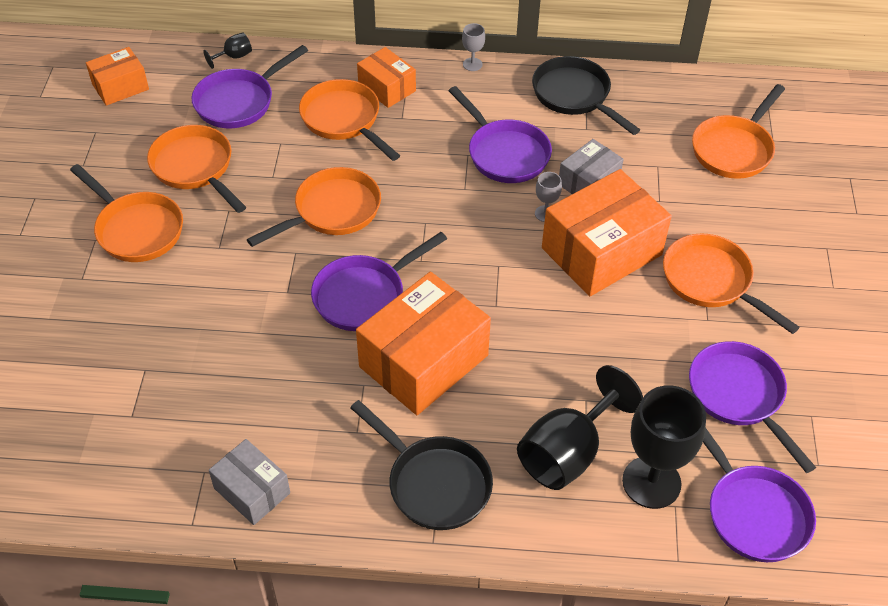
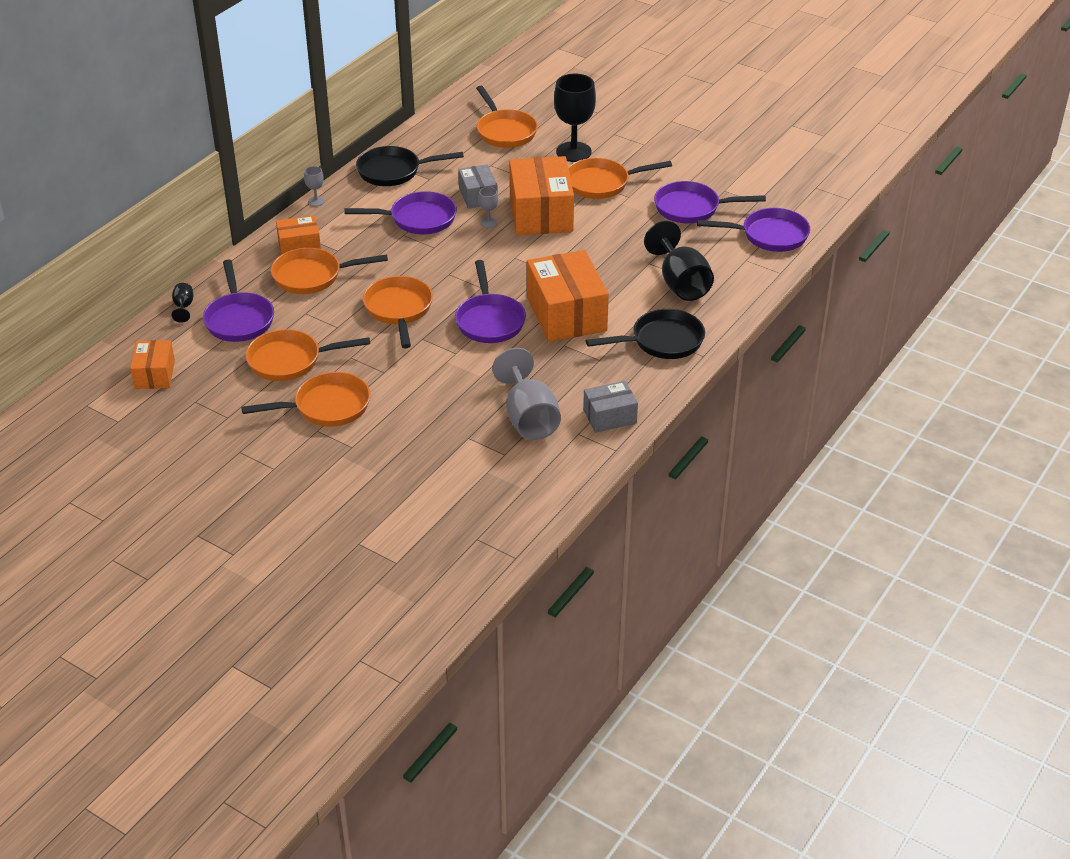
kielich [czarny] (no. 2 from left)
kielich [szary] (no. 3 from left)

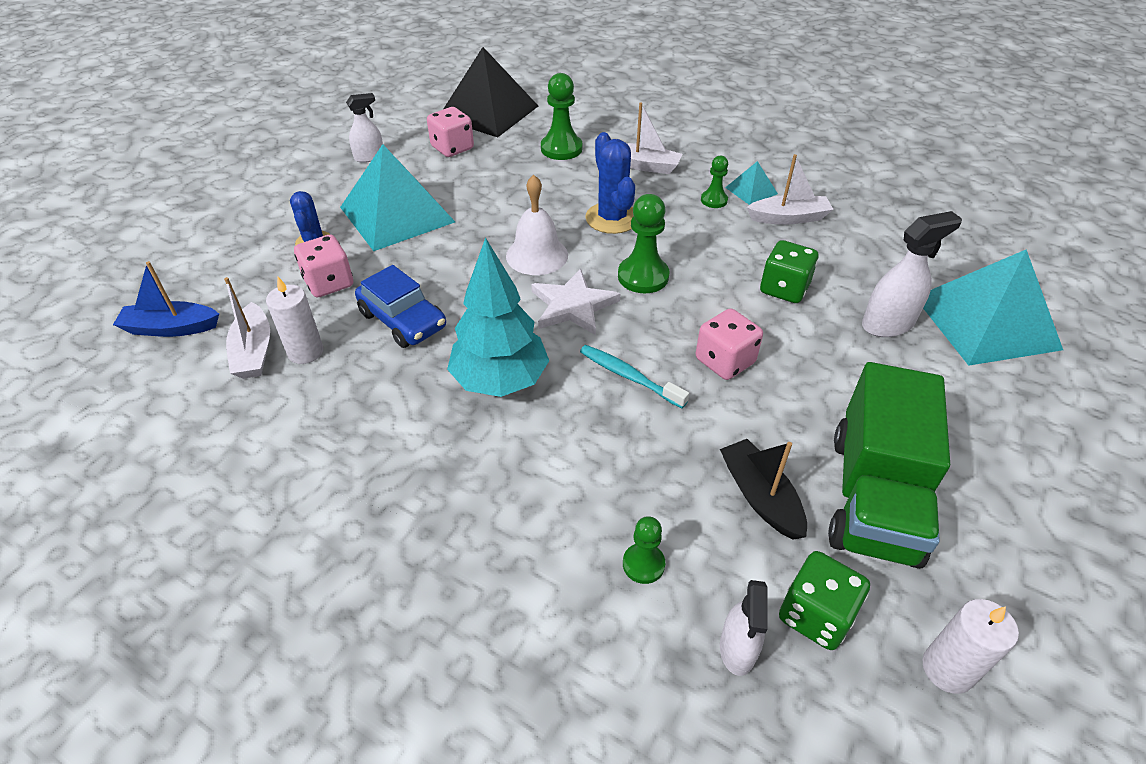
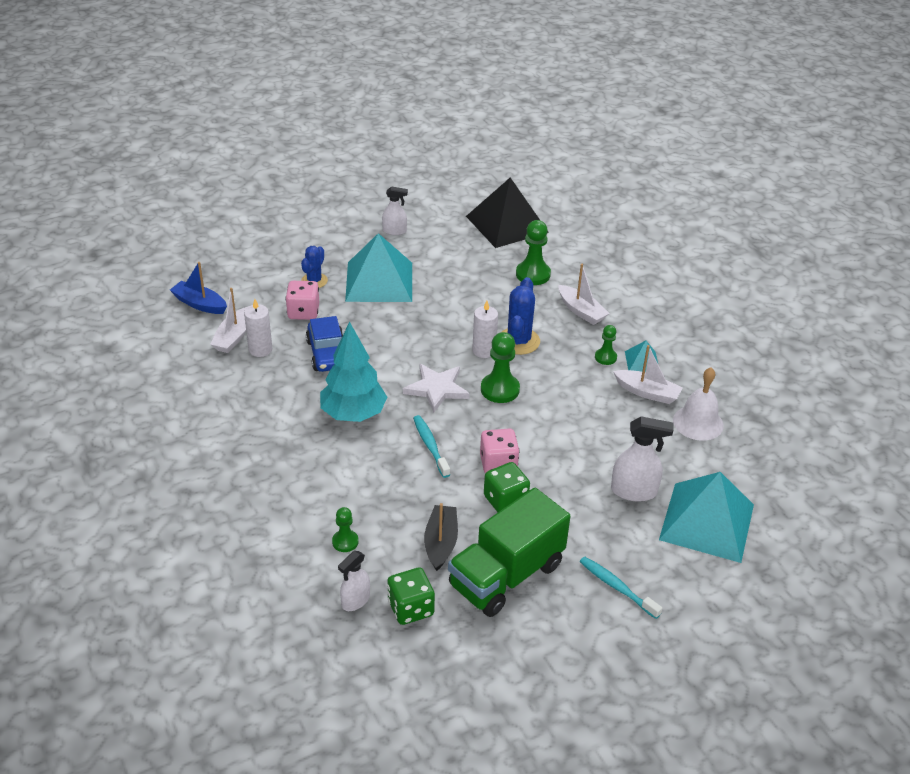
kostka do gry [różowy] (no. 2 from left in the first image)
dzwonek [biały]
kostka do gry [zielony] (no. 2 from left)
świeca [biały] (no. 2 from left)
szczoteczka do zębów [turkusowy] (no. 2 from left)

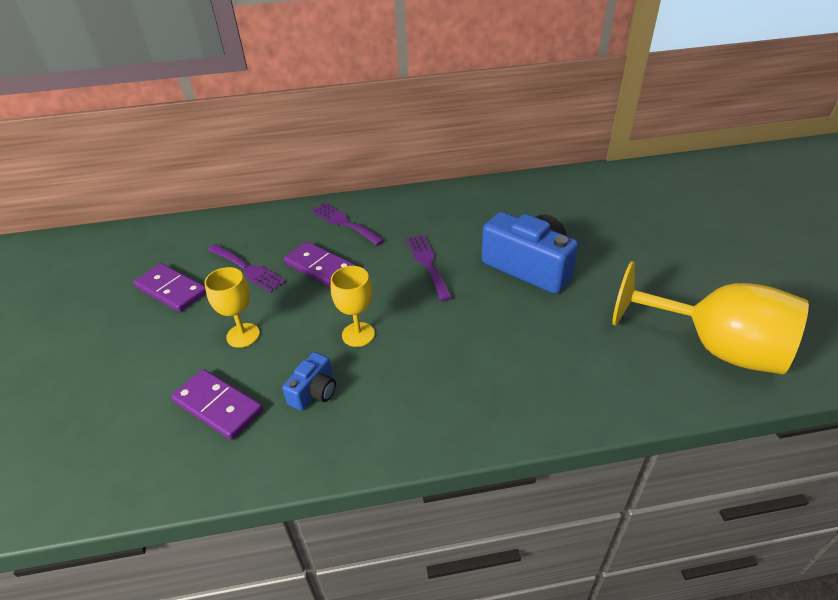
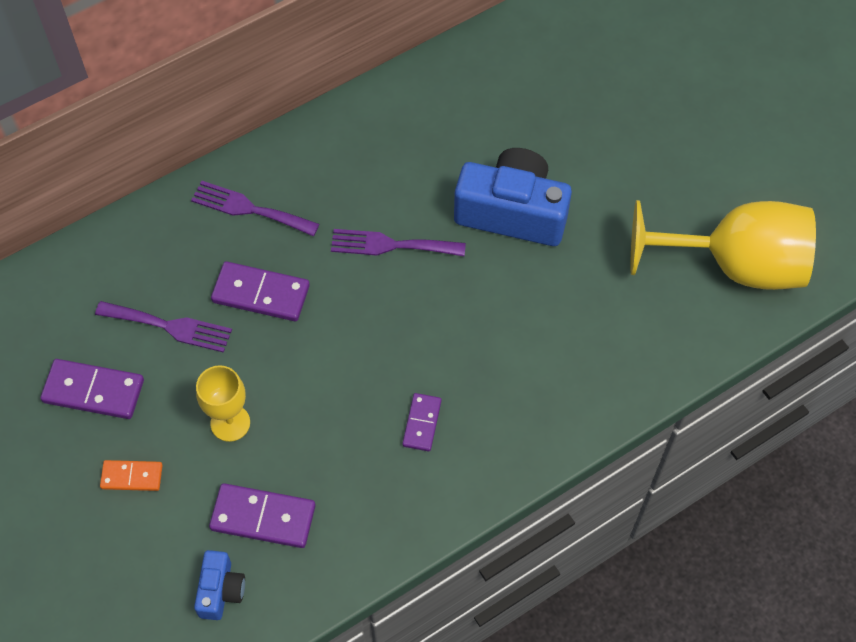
widelec [fioletowy] (no. 3 from left)
kielich [żółty] (no. 2 from left in the first image)
aparat fotograficzny [niebieski] (no. 1 from left)
kostka domina [fioletowy] (no. 4 from left)
kostka domina [pomarańczowy]

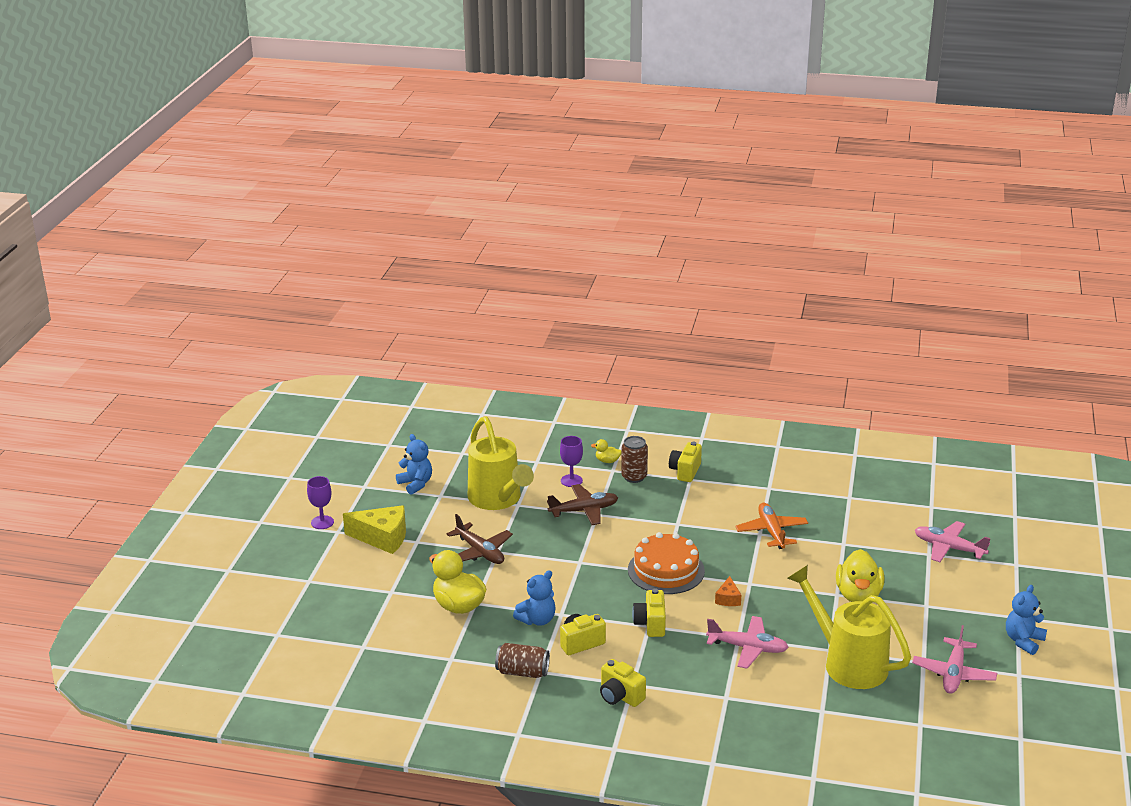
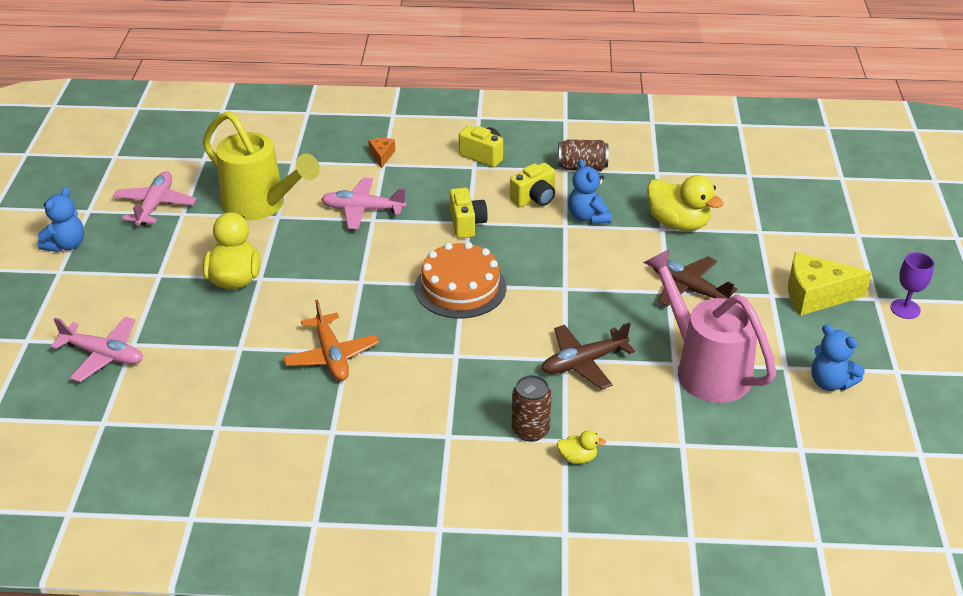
konewka [różowy]
kielich [fioletowy] (no. 2 from left in the first image)
aparat fotograficzny [żółty] (no. 4 from left in the first image)
miś [niebieski] (no. 2 from left)
ser [pomarańczowy]

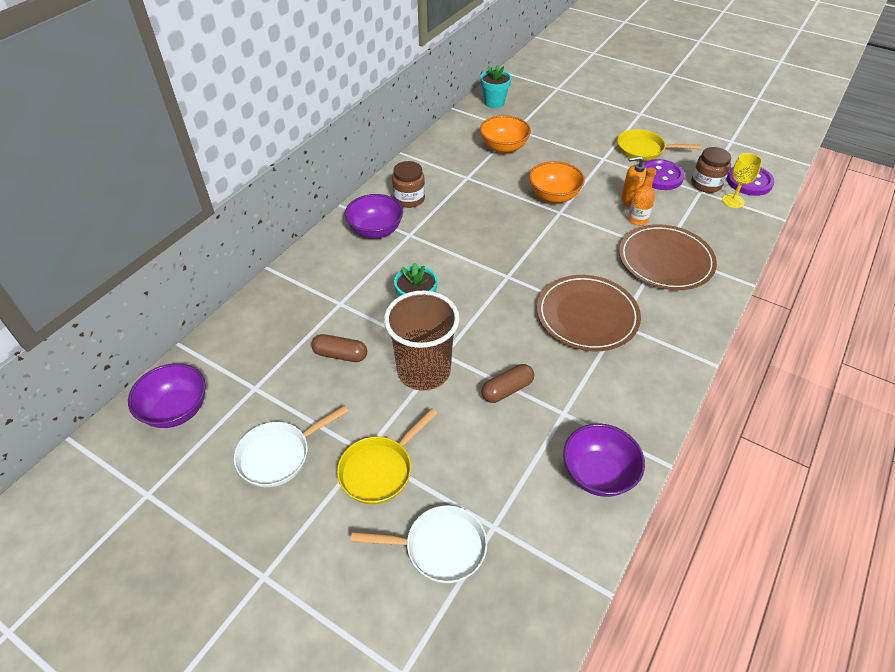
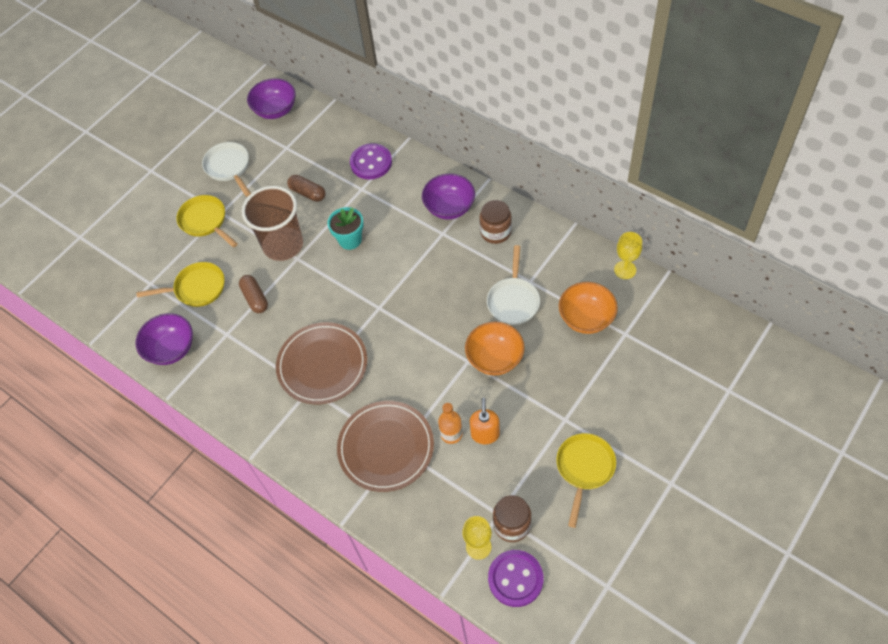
doniczka [turkusowy] (no. 2 from left in the first image)
guzik [fioletowy] (no. 1 from left)
kapsułka [brązowy] (no. 2 from left)
patelnia [biały] (no. 2 from left)
kielich [żółty] (no. 2 from left)
patelnia [żółty] (no. 1 from left)

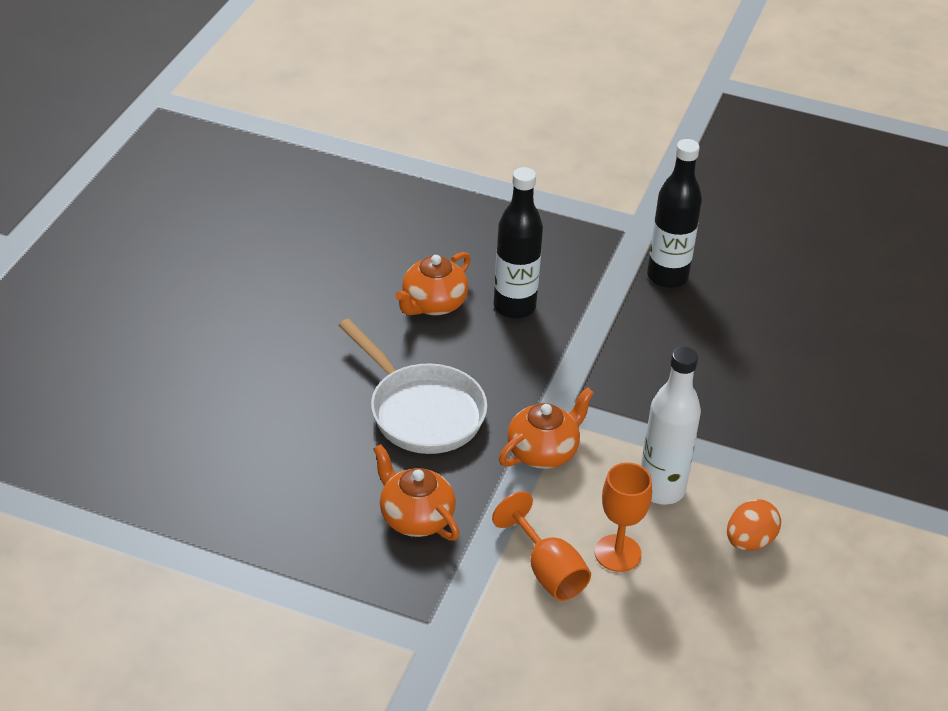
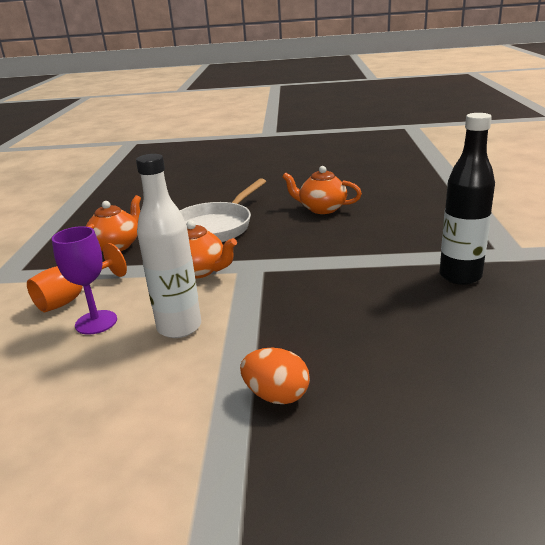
butelka [czarny] (no. 1 from left in the first image)
kielich [fioletowy]
jajko [pomarańczowy]

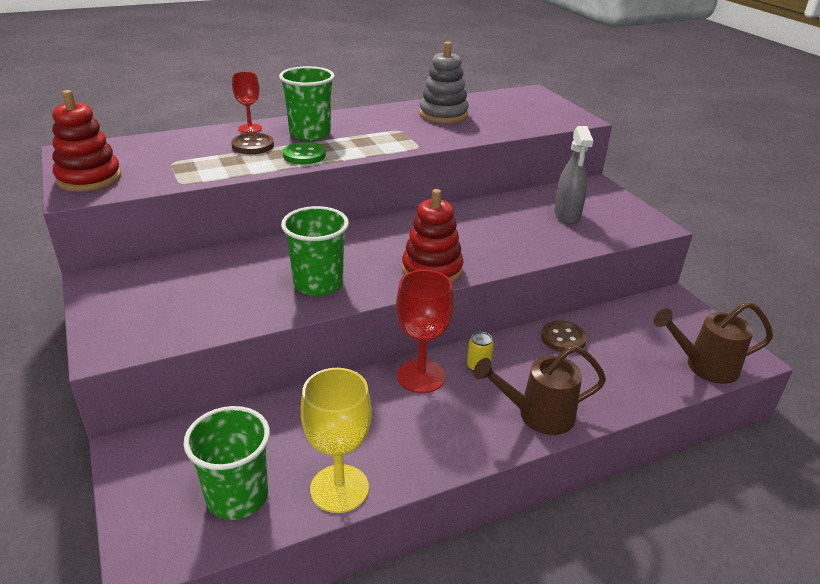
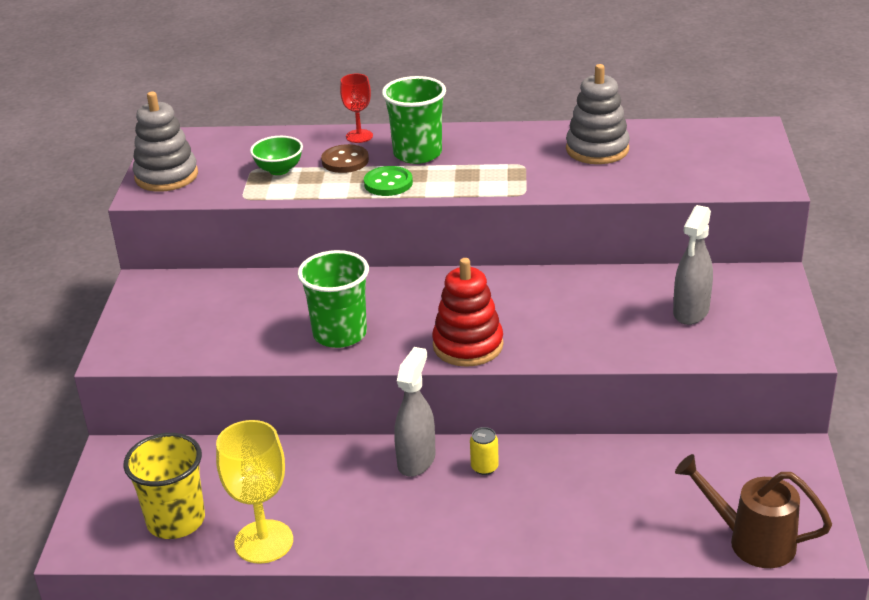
zabawka nakładanka [szary] (no. 1 from left)
spryskiwacz [szary] (no. 1 from left)
guzik [brązowy] (no. 2 from left in the first image)
konewka [brązowy] (no. 1 from left in the first image)
szklanka [żółty]
miska [zielony]

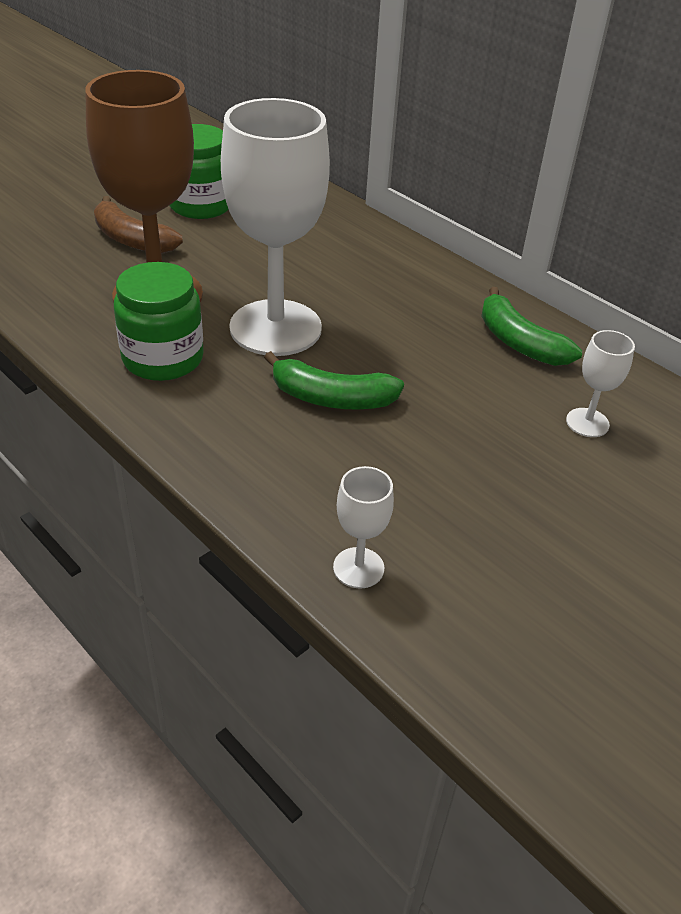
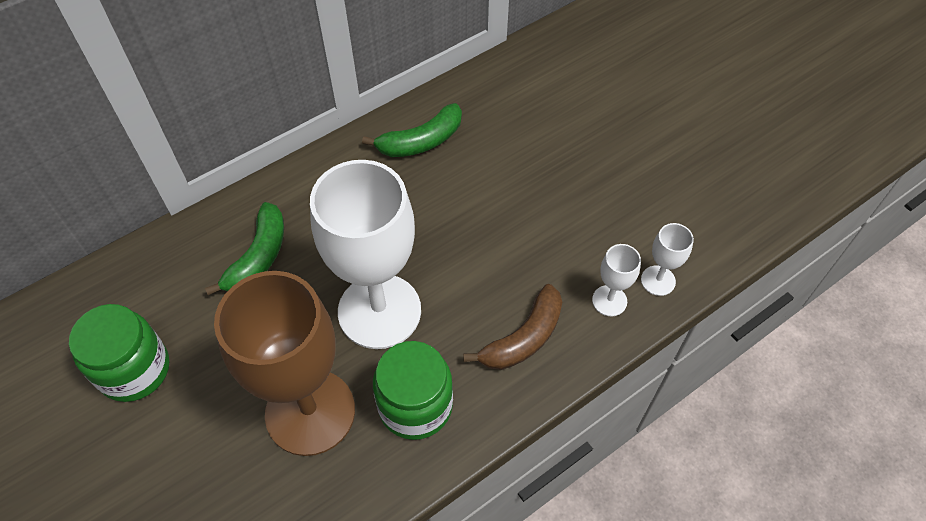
banan [brązowy]
kielich [biały] (no. 2 from left)
banan [zielony] (no. 1 from left)

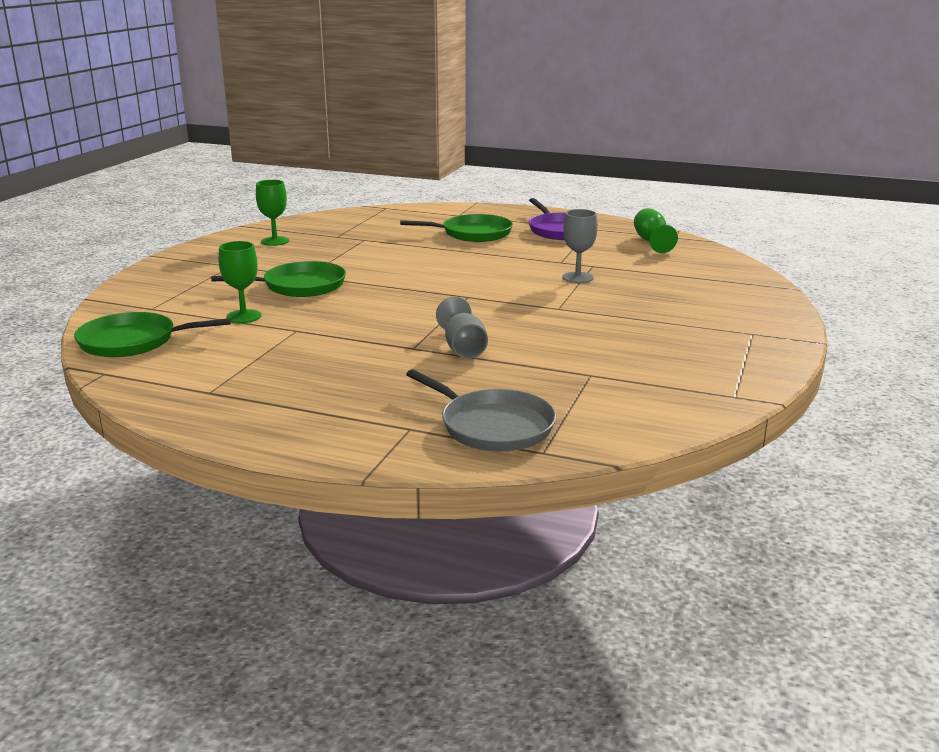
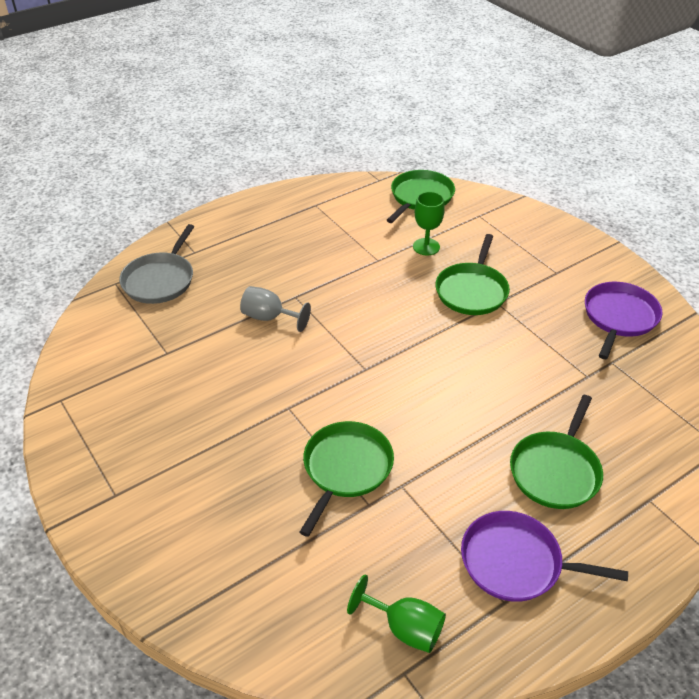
patelnia [fioletowy] (no. 2 from left)
patelnia [zielony] (no. 1 from left)
patelnia [szary]

